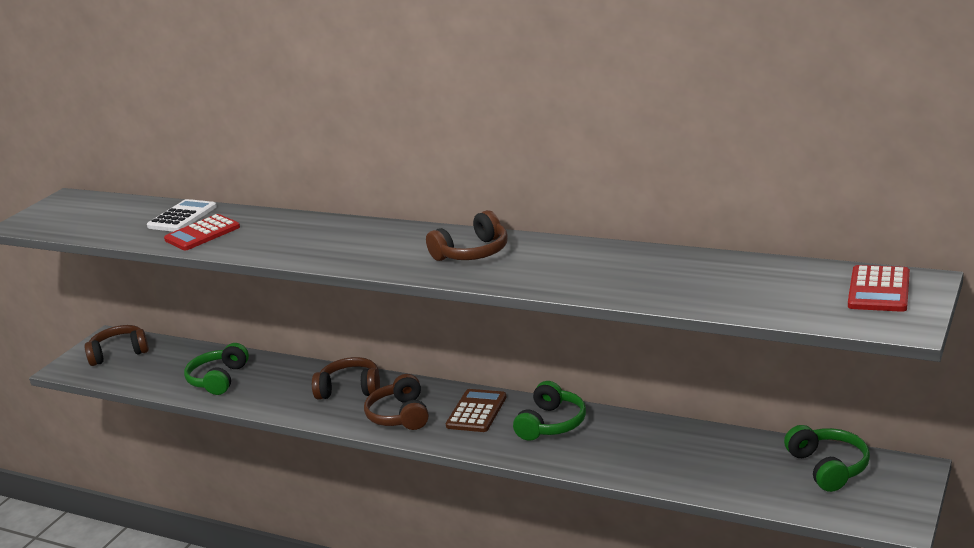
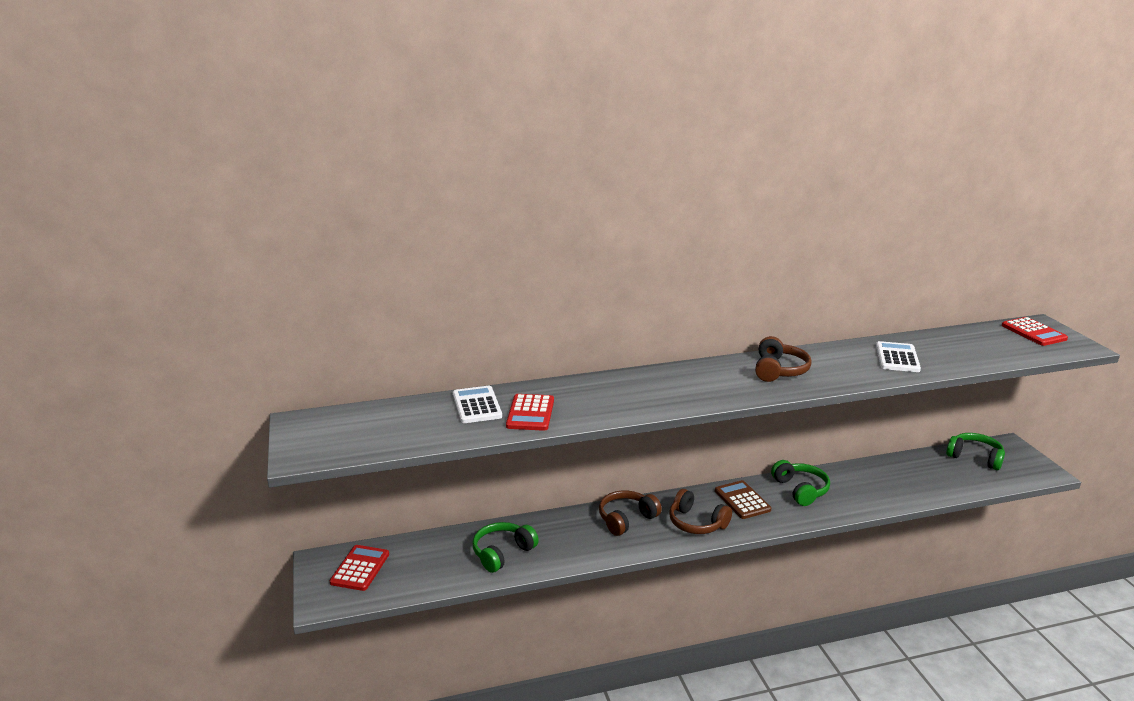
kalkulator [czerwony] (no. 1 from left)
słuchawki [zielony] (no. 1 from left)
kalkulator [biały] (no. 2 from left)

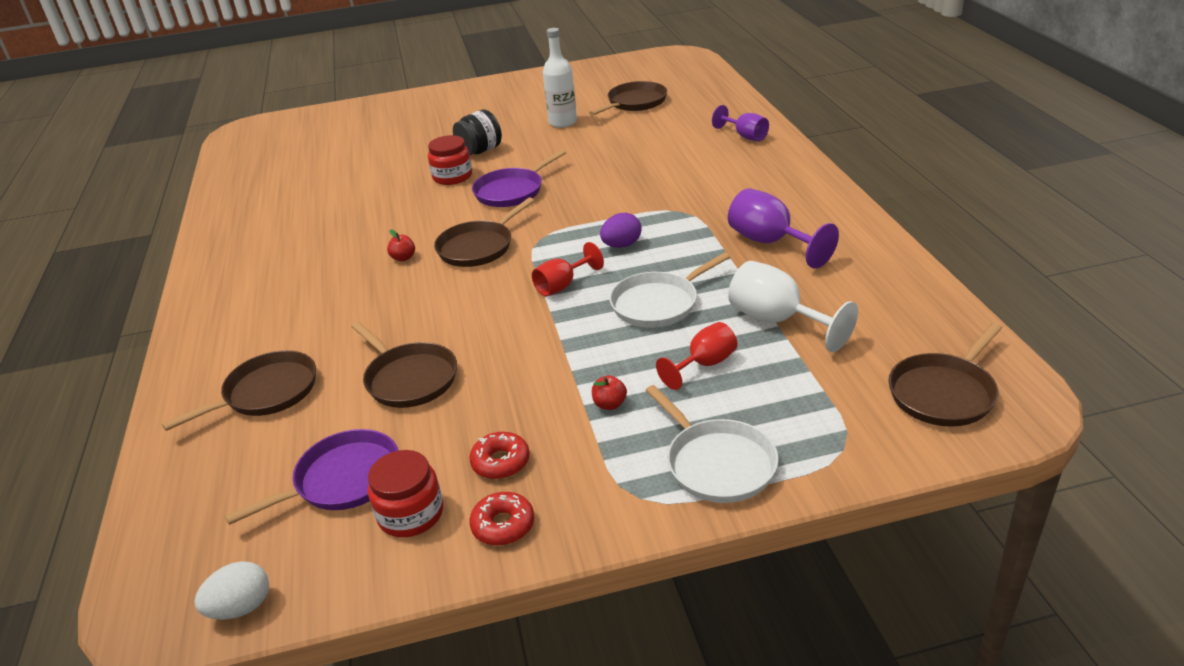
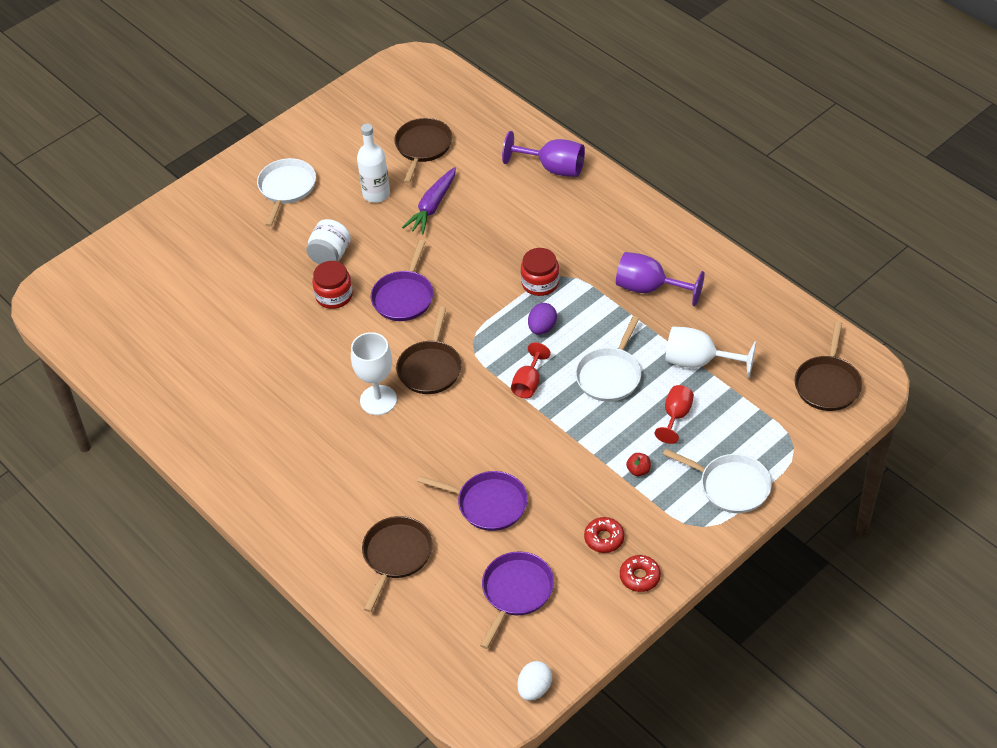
kielich [fioletowy] (no. 1 from left)
słoik [biały]
kielich [biały] (no. 1 from left)
patelnia [fioletowy] (no. 2 from left)
słoik [czerwony] (no. 2 from left)
patelnia [biały] (no. 1 from left)
marchewka [fioletowy]

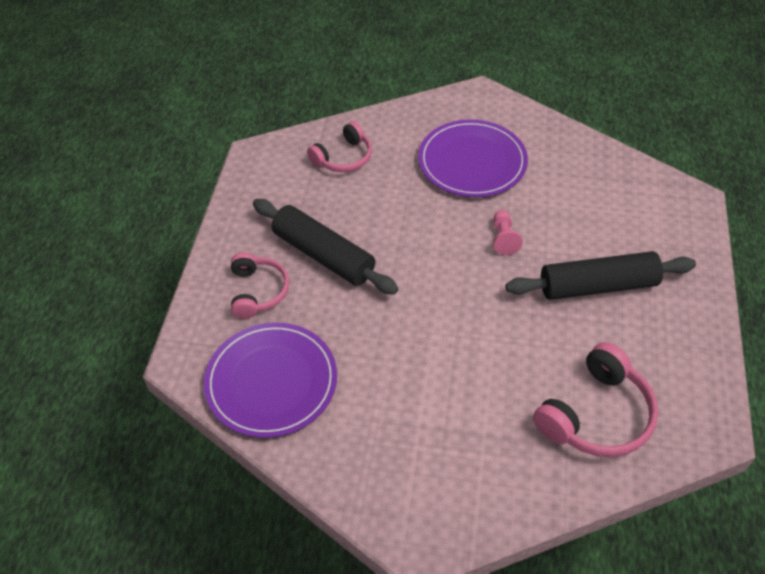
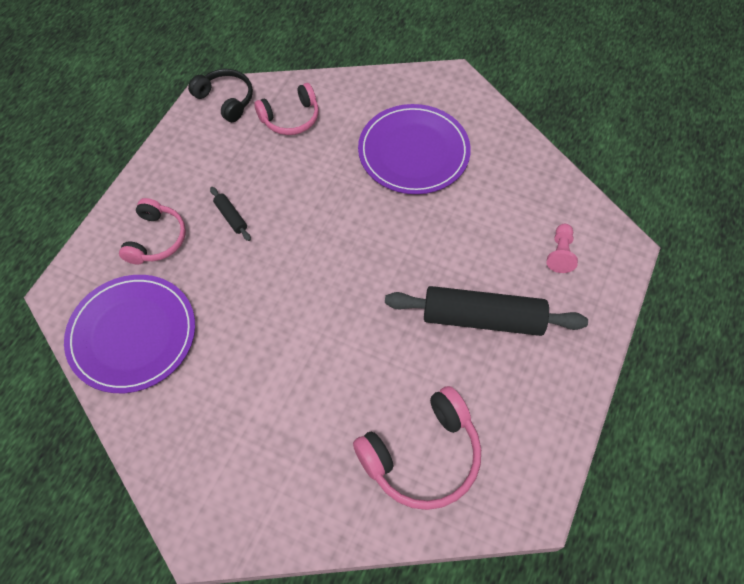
wałek do ciasta [czarny] (no. 1 from left)
pionek [różowy]
słuchawki [czarny]

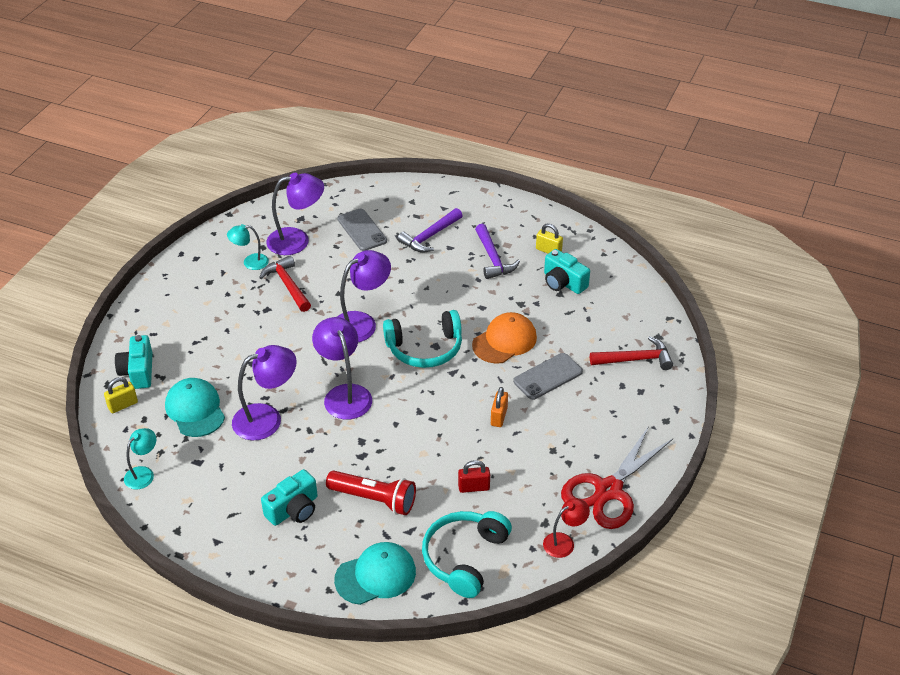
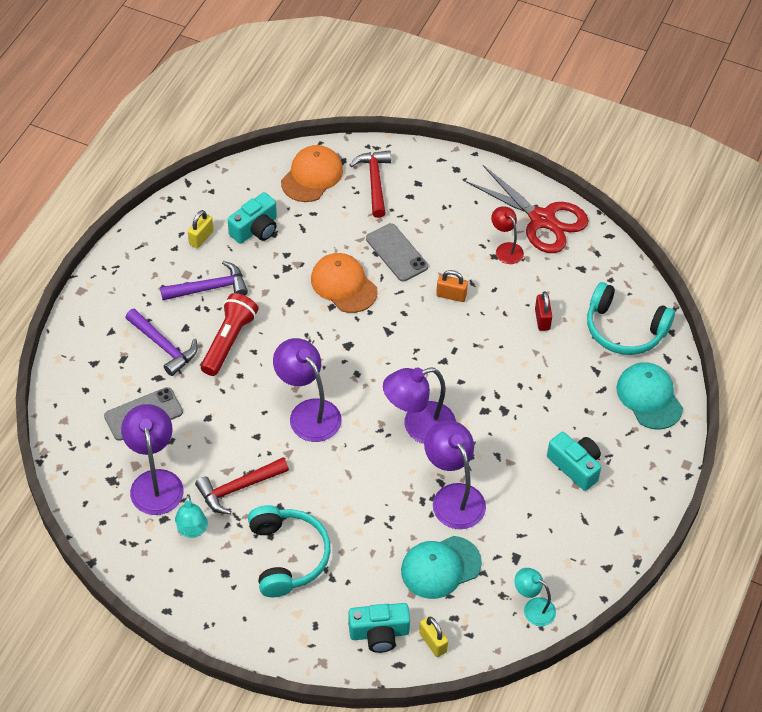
słuchawki [turkusowy] (no. 1 from left)
latarka [czerwony]
lampka [czerwony]
czapka [pomarańczowy] (no. 1 from left)

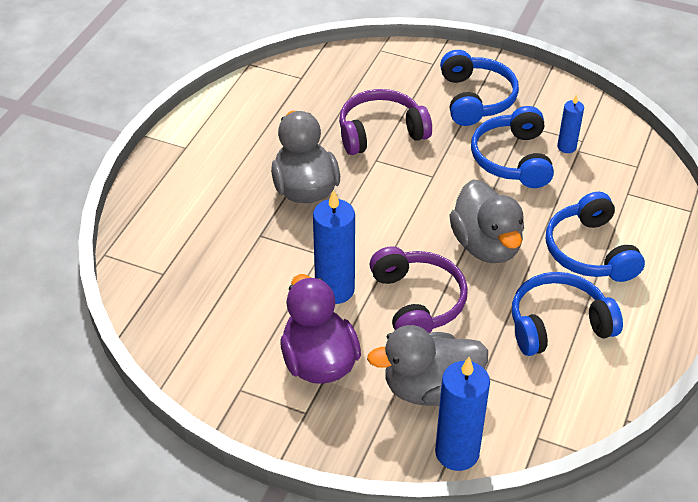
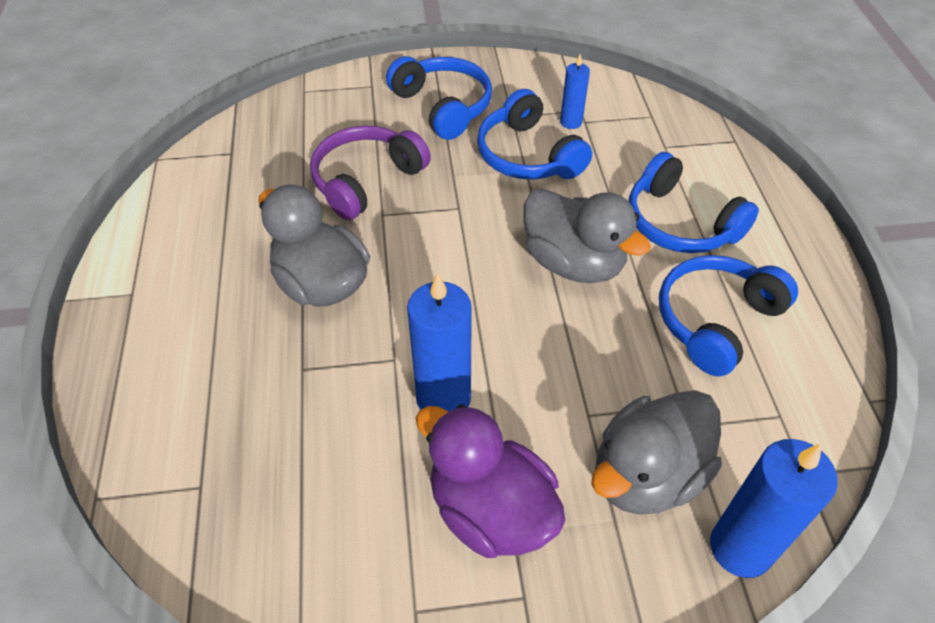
słuchawki [fioletowy] (no. 2 from left in the first image)

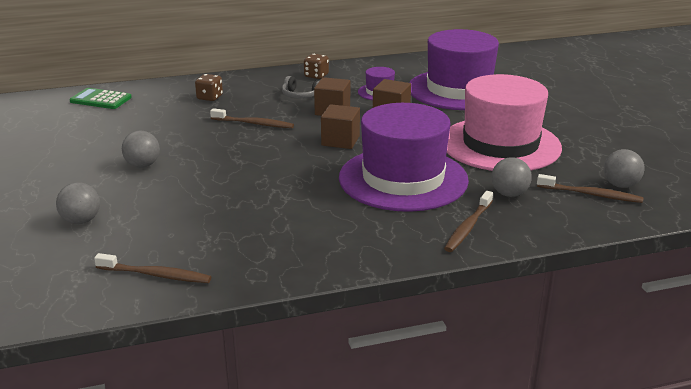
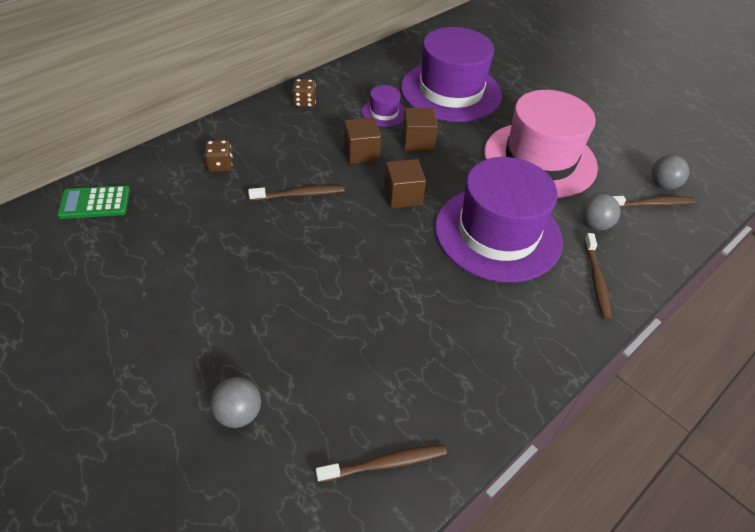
słuchawki [szary]
piłka [szary] (no. 2 from left in the first image)

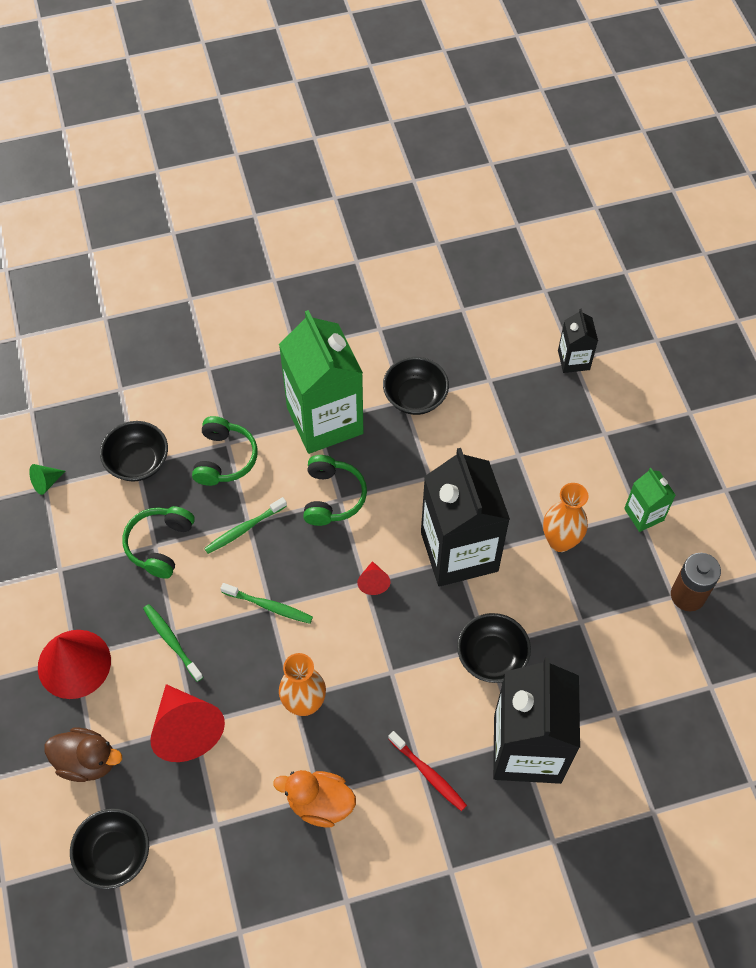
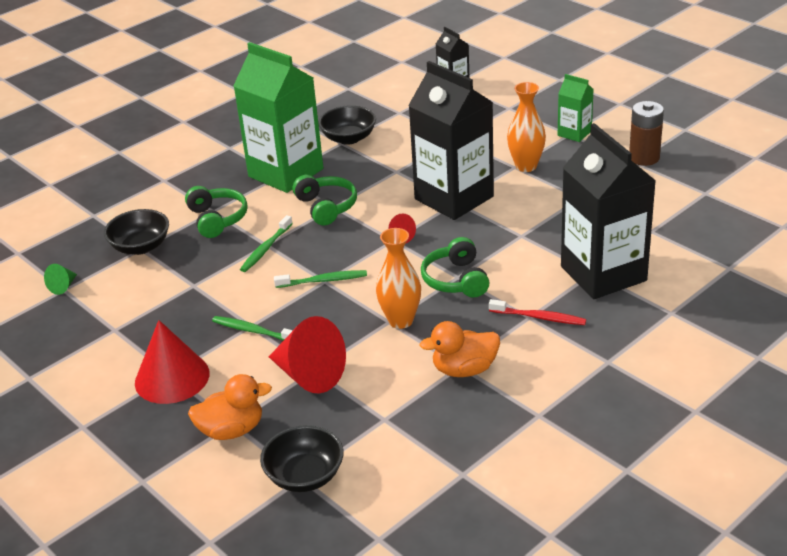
słuchawki [zielony] (no. 3 from left)
miska [czarny] (no. 4 from left in the first image)
kaczka [pomarańczowy] (no. 1 from left)

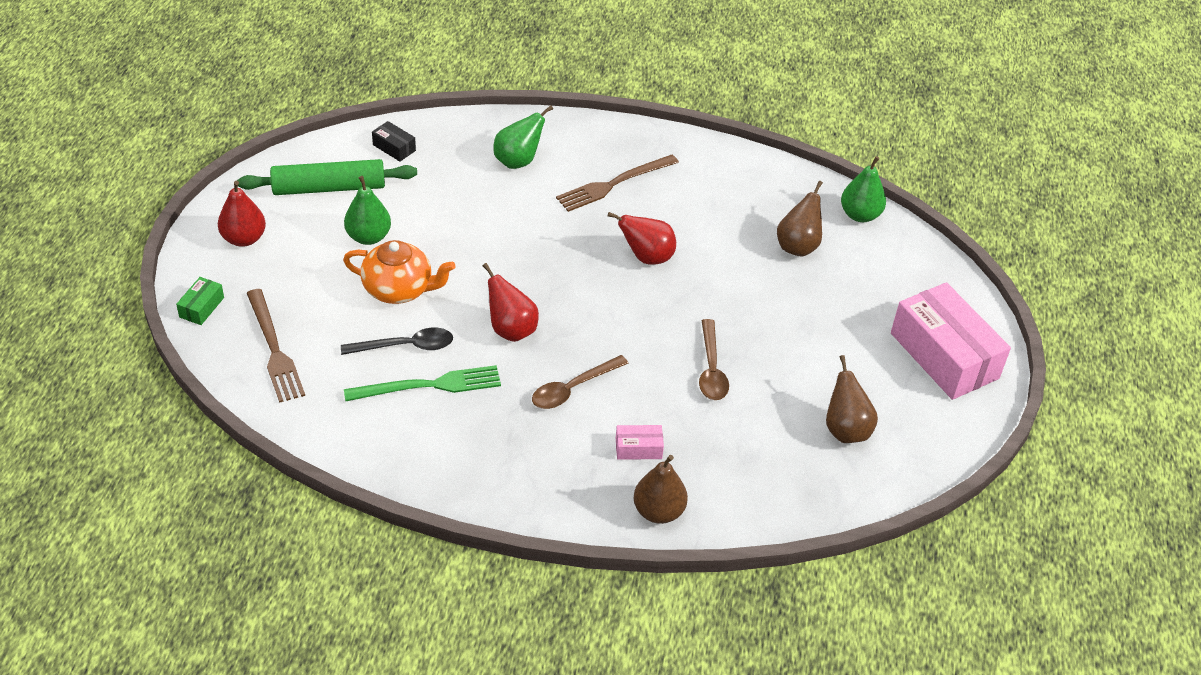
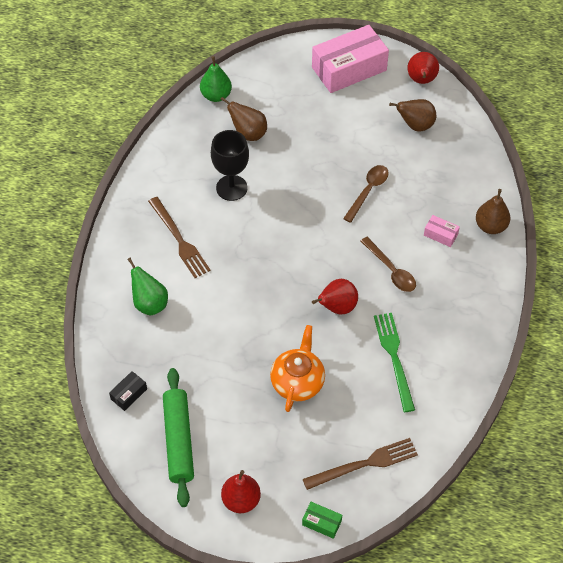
gruszka [zielony] (no. 1 from left in the first image)
gruszka [czerwony] (no. 3 from left)
łyżka [brązowy] (no. 1 from left)
łyżka [czarny]
pudełko [różowy] (no. 2 from left)
kielich [czarny]

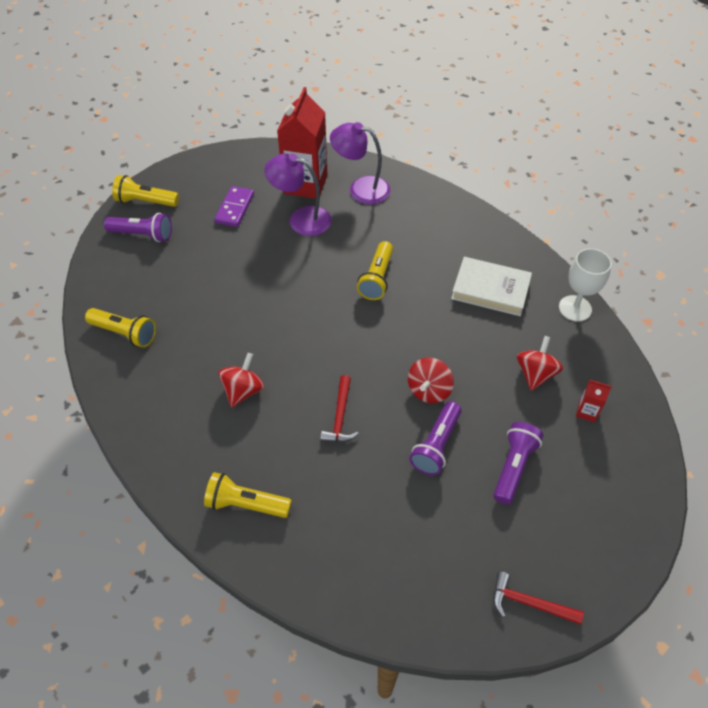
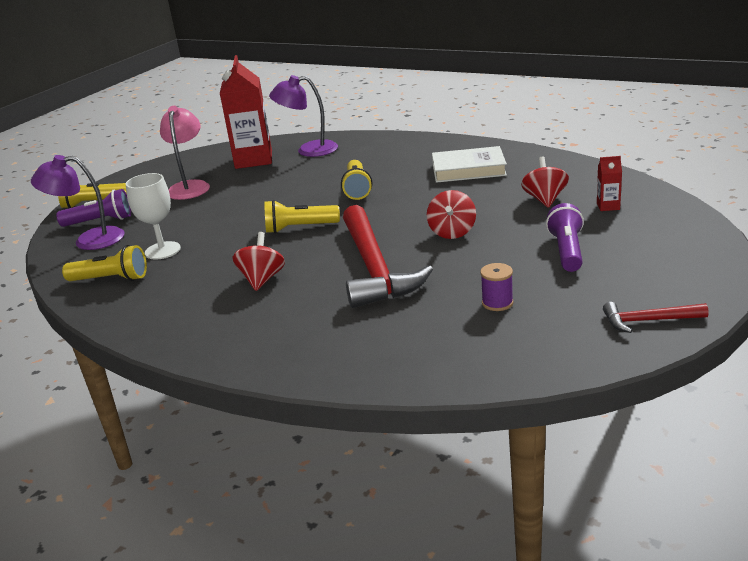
lampka [fioletowy] (no. 1 from left)
lampka [różowy]
kielich [biały]
młotek [czerwony] (no. 1 from left)
latarka [fioletowy] (no. 2 from left in the first image)
latarka [żółty] (no. 3 from left)
szpulka [fioletowy]

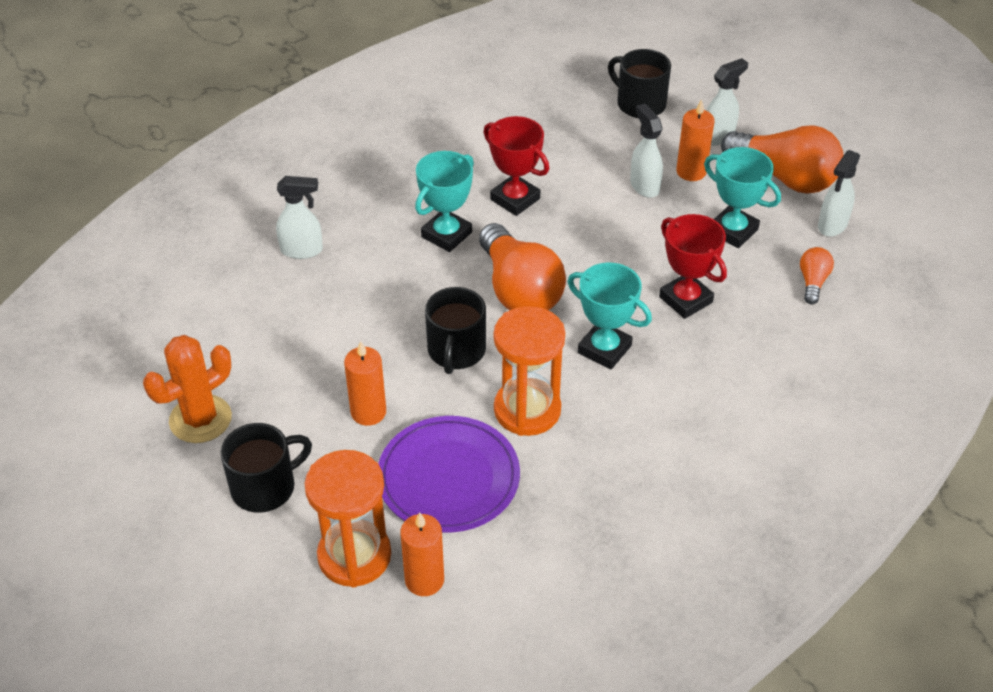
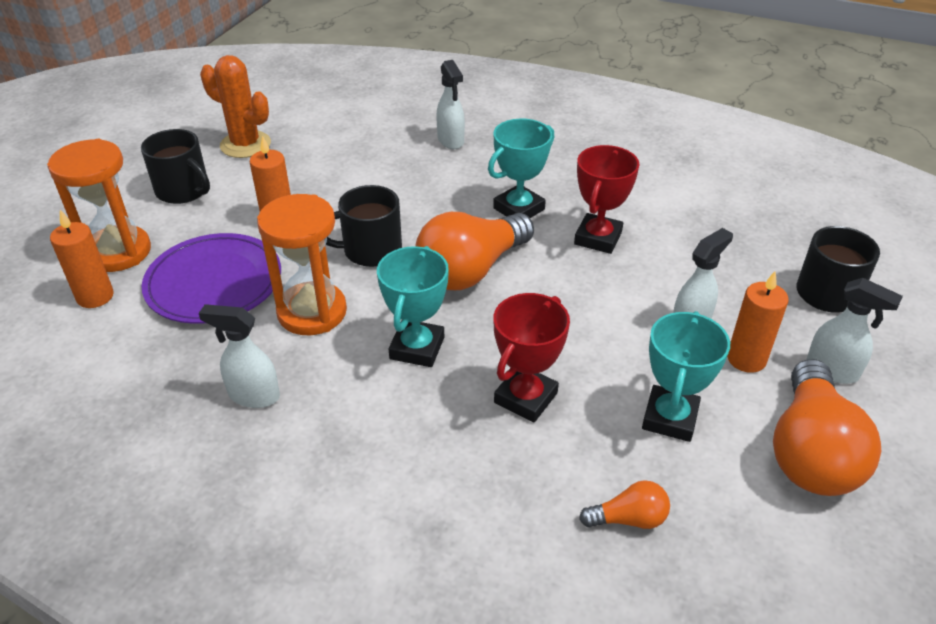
spryskiwacz [biały] (no. 1 from left)
puchar [turkusowy] (no. 2 from left)

